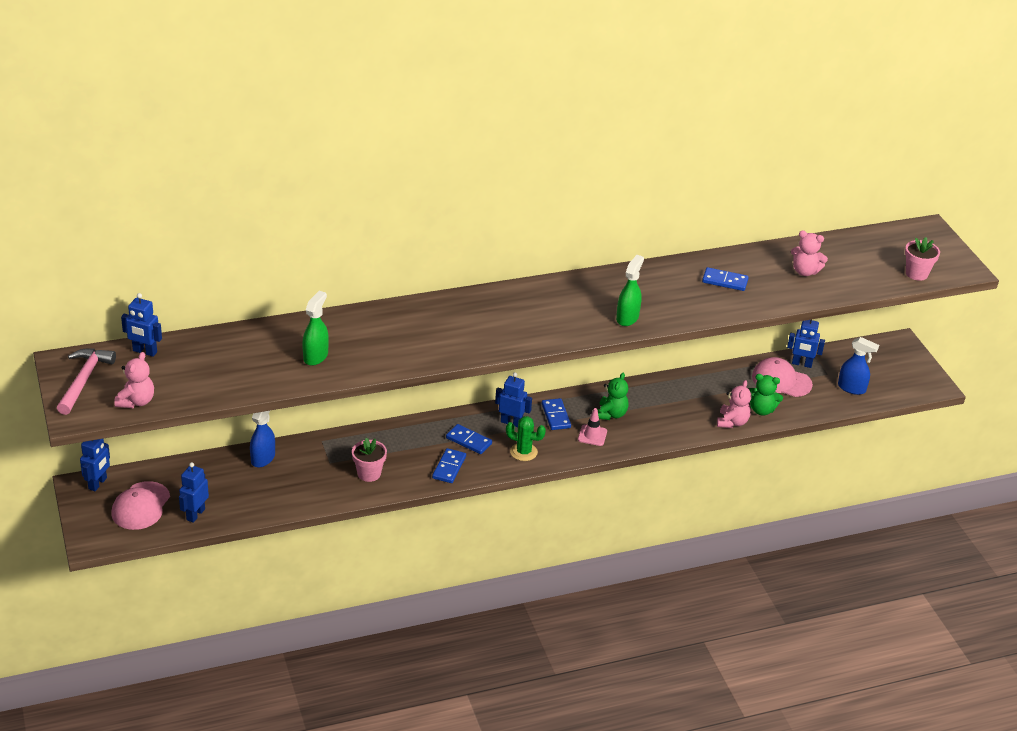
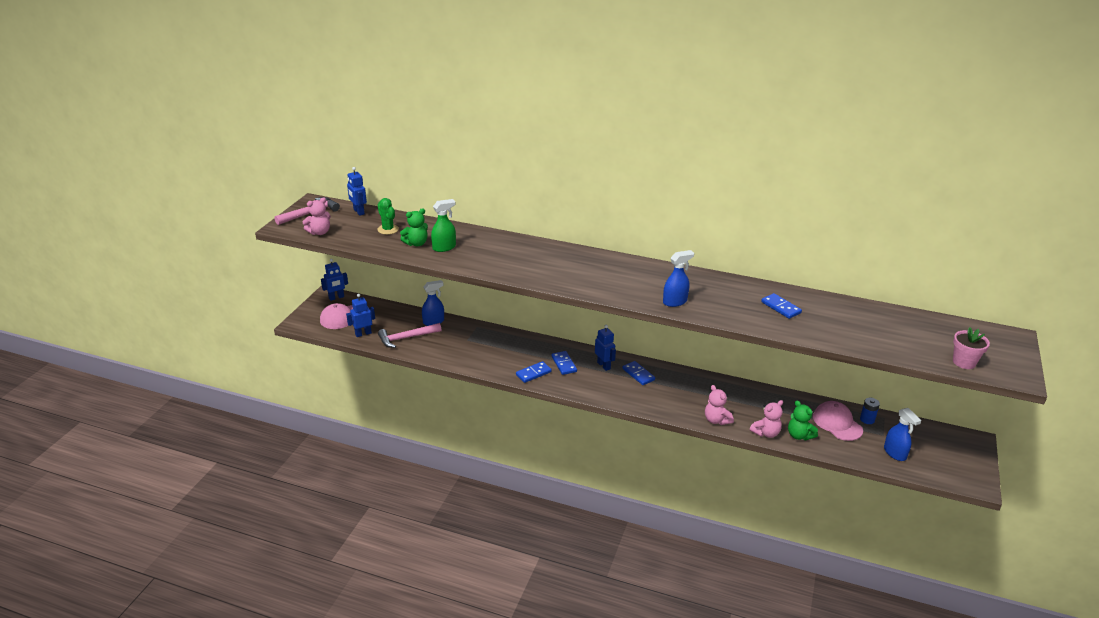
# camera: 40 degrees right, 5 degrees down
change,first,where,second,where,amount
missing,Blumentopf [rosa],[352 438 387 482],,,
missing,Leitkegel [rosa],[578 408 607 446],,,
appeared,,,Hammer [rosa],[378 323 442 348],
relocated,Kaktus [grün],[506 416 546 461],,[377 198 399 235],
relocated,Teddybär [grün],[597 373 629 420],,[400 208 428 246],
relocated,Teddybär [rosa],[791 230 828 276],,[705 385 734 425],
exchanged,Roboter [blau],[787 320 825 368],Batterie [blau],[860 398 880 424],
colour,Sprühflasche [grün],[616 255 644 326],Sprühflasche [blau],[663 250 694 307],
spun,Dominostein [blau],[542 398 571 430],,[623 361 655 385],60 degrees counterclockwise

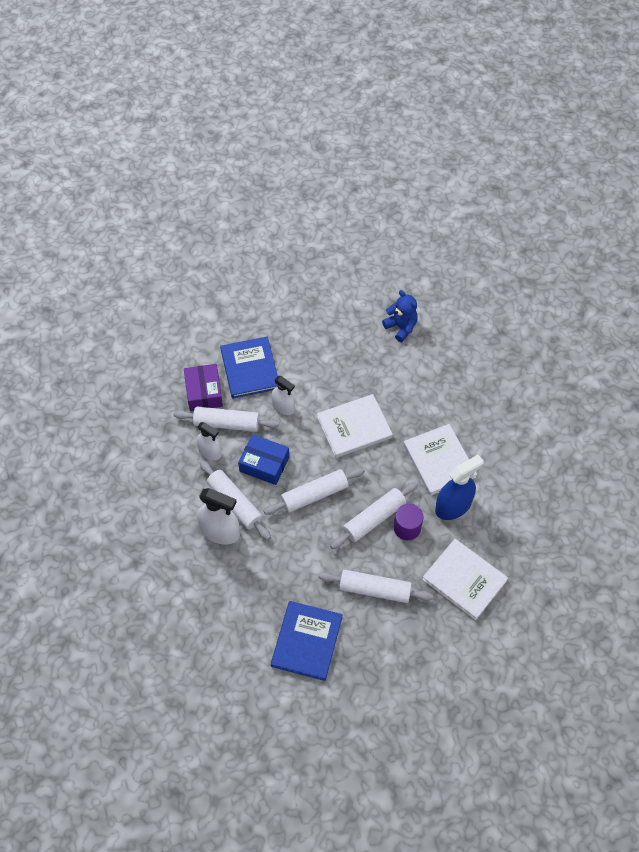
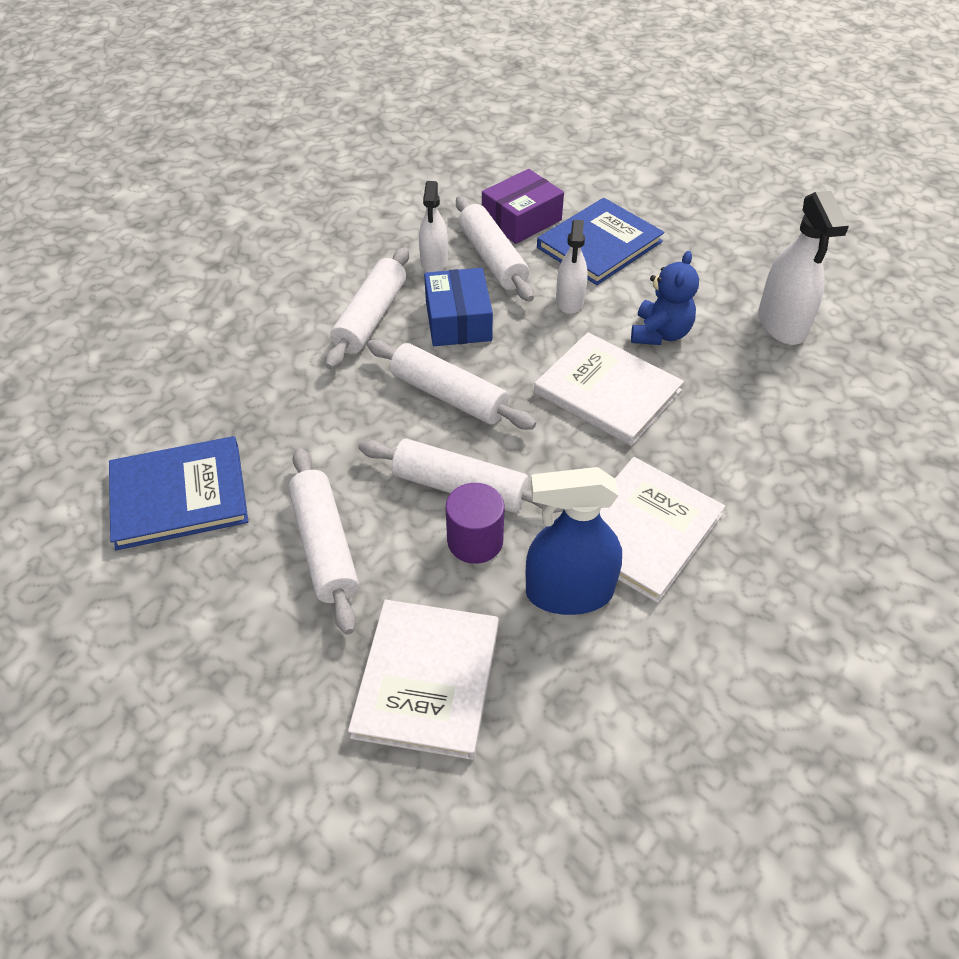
# camera: 60 degrees right, 10 degrees down
change,first,where,second,where,amount
relocated,Sprühflasche [weiß],[197 488 240 544],,[758 191 849 345],
relocated,Teddybär [blau],[382 290 418 342],,[631 251 699 345],
spun,Sprühflasche [blau],[435 455 484 520],,[525 467 622 615],150 degrees clockwise

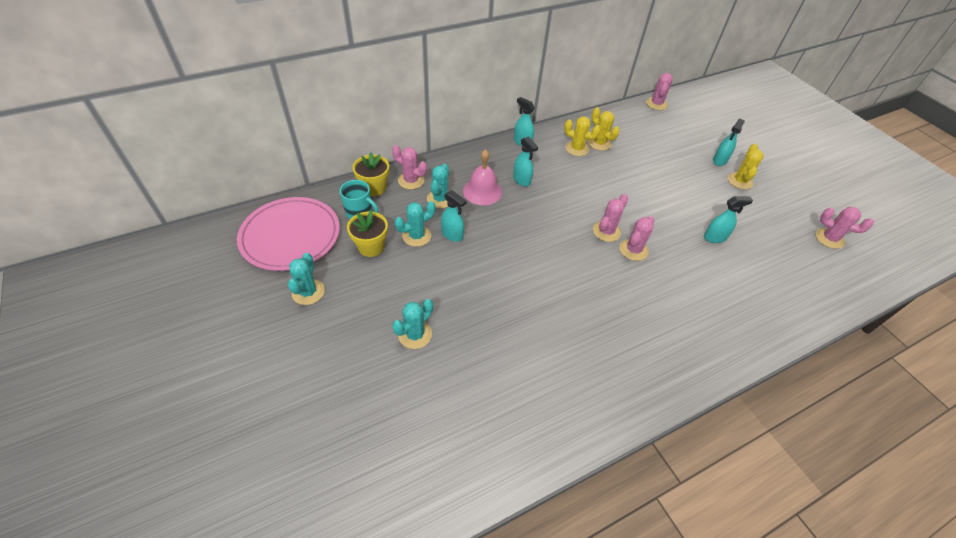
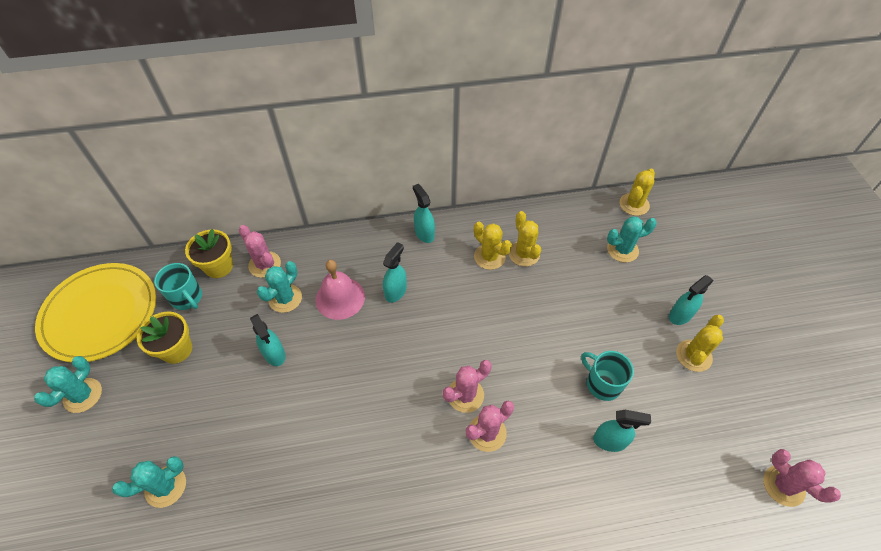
# camera: 20 degrees right, 5 degrees up
change,first,where,second,where,amount
appeared,,,Tasse [türkis],[581 351 634 401],
relocated,Kaktus [türkis],[395 201 436 247],,[607 216 657 262],
colour,Teller [rosa],[237 197 340 271],Teller [gelb],[35 263 156 363],
colour,Kaktus [rosa],[646 73 673 110],Kaktus [gelb],[620 168 655 216],
spun,Sprühflasche [türkis],[513 136 538 187],,[383 242 407 302],135 degrees counterclockwise

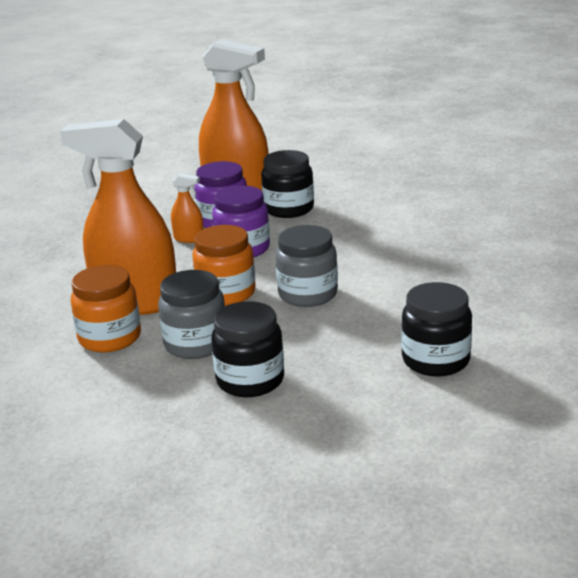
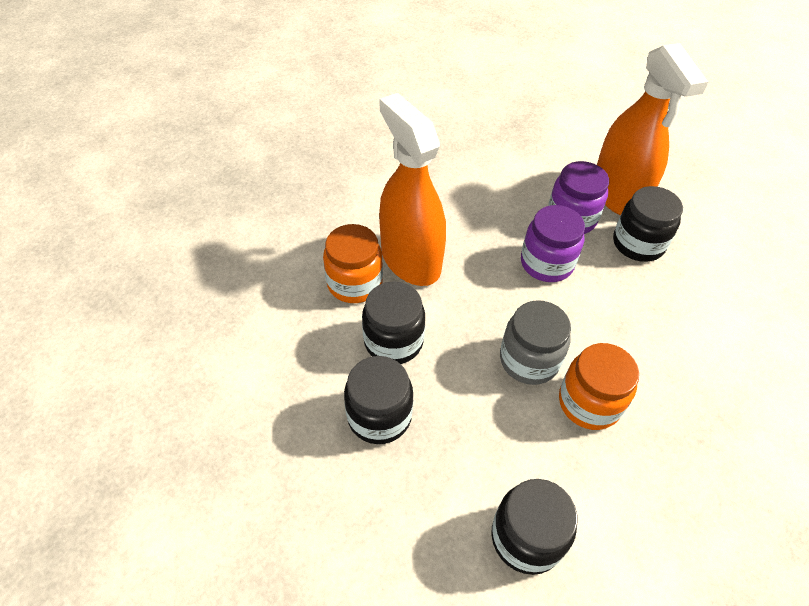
# camera: 45 degrees right, 25 degrees up
change,first,where,second,where,amount
missing,Sprühflasche [orange],[171 173 204 243],,,
relocated,Einmachglas [orange],[192 225 256 306],,[559 343 639 430],
colour,Einmachglas [grau],[158 270 225 359],Einmachglas [schwarz],[362 281 425 364],

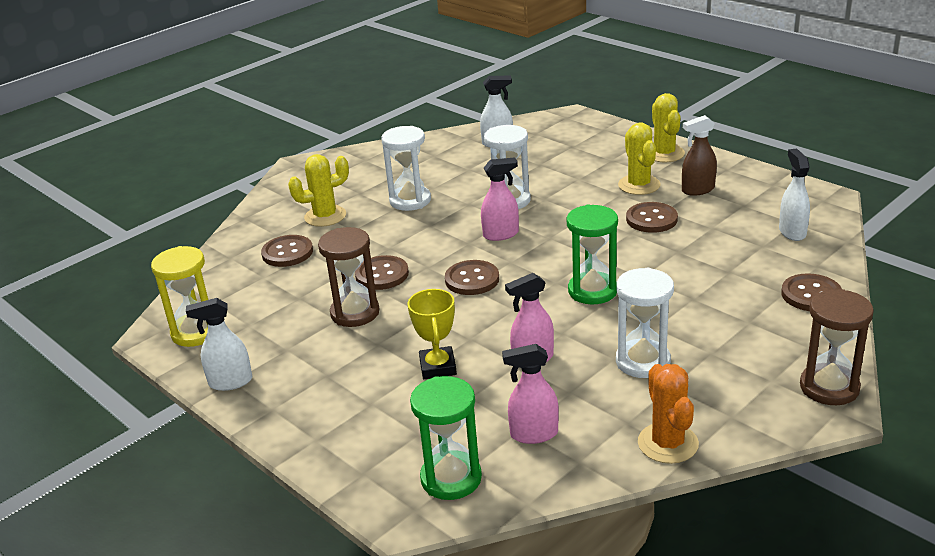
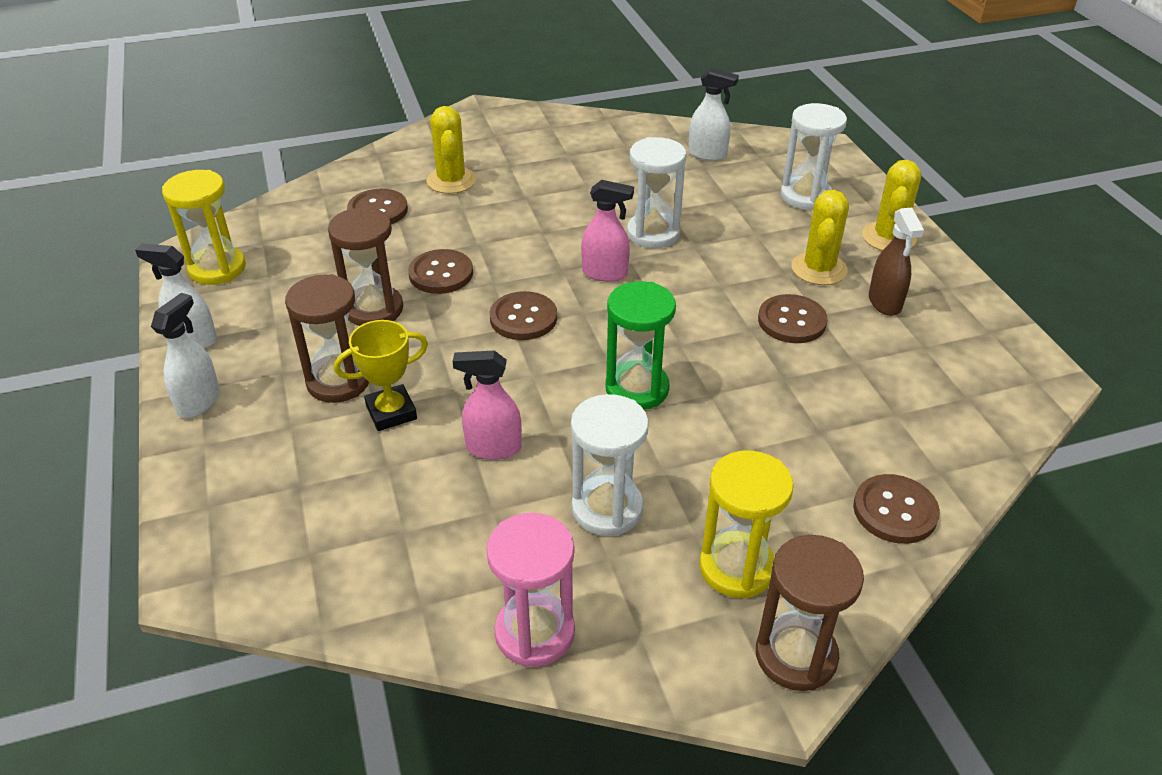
# camera: 25 degrees right, 10 degrees up
change,first,where,second,where,amount
missing,Sanduhr [grün],[410 376 482 500],,,
missing,Sprühflasche [rosa],[502 344 559 444],,,
appeared,,,Sanduhr [braun],[285 274 369 403],
appeared,,,Sanduhr [gelb],[699 450 794 599],
relocated,Sanduhr [weiß],[381 126 431 211],,[780 103 847 210],
relocated,Sprühflasche [weiß],[779 149 810 241],,[151 293 220 418],
exchanged,Kaktus [orange],[638 364 699 464],Sanduhr [rosa],[486 513 575 667],
spun,Kaktus [gelb],[288 154 349 227],,[427 106 476 194],75 degrees clockwise
spun,Pokal [gelb],[408 289 457 379],,[334 320 428 431],45 degrees clockwise
spun,Sprühflasche [braun],[682 115 717 196],,[869 208 924 316],105 degrees counterclockwise

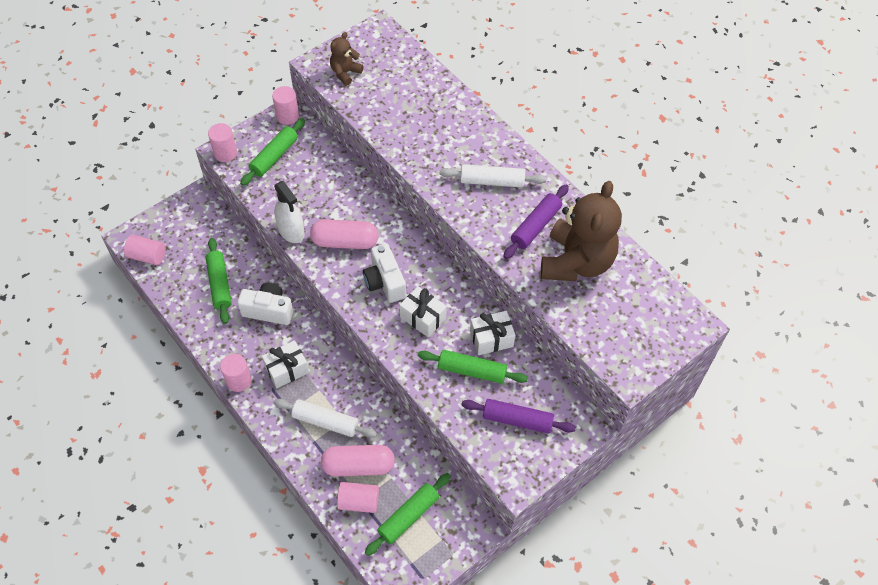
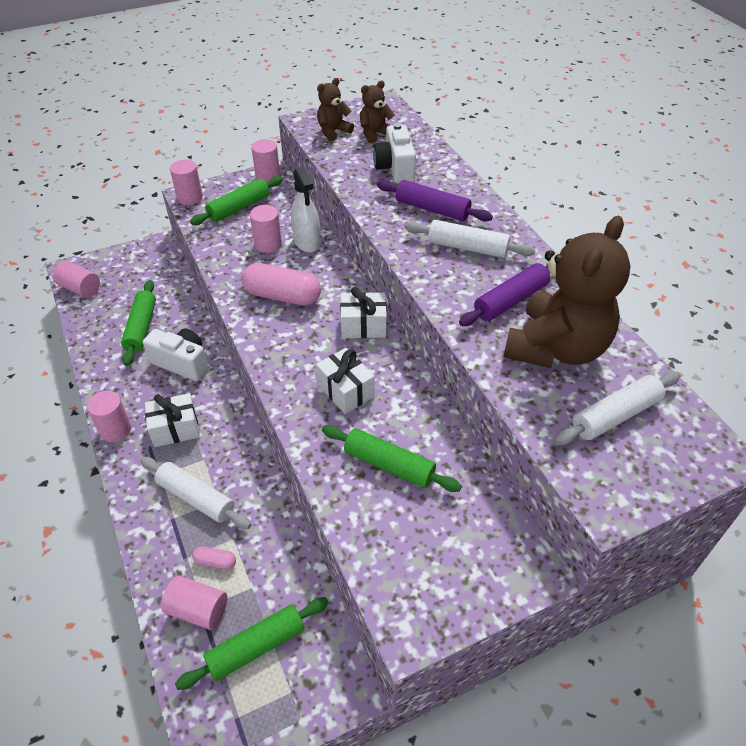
# camera: 15 degrees right, 10 degrees down
change,first,where,second,where,amount
appeared,,,Vollzylinder [rosa],[250 205 282 253],
appeared,,,Teddybär [braun],[360 81 395 144],
appeared,,,Nudelholz [weiß],[554 371 680 445],
relocated,Sprühflasche [weiß],[274 181 305 243],,[291 167 321 253],
relocated,Kamera [weiß],[363 243 406 303],,[373 123 416 184],
relocated,Nudelholz [lila],[461 399 576 433],,[376 180 493 222],
relocated,Geschenk [weiß],[470 311 515 355],,[340 287 387 338],
size,Kapsel [rosa],[321 445 395 477],,[192 546 236 570],x0.45

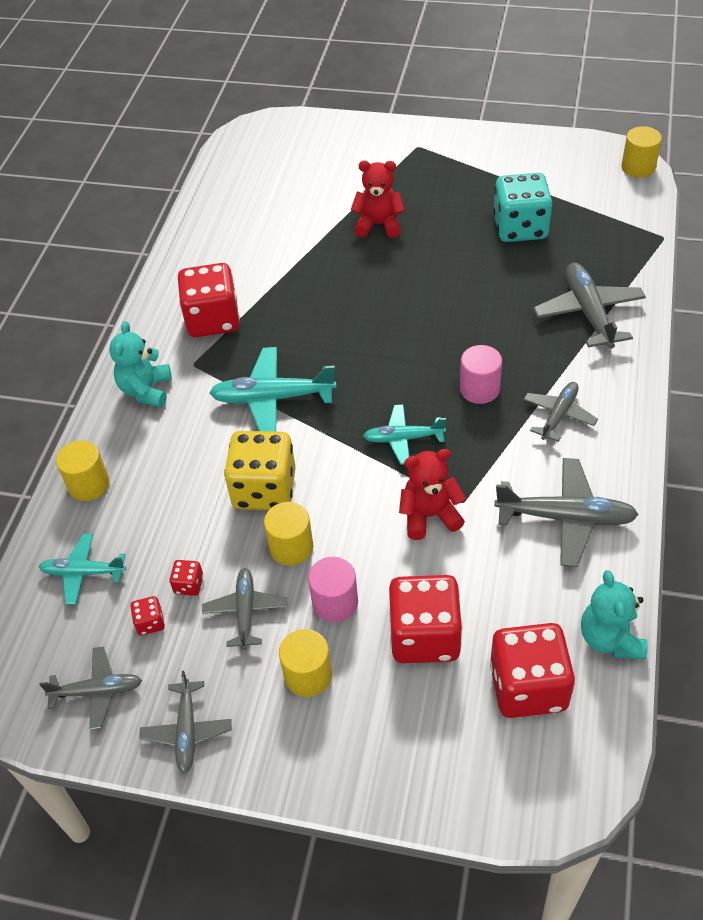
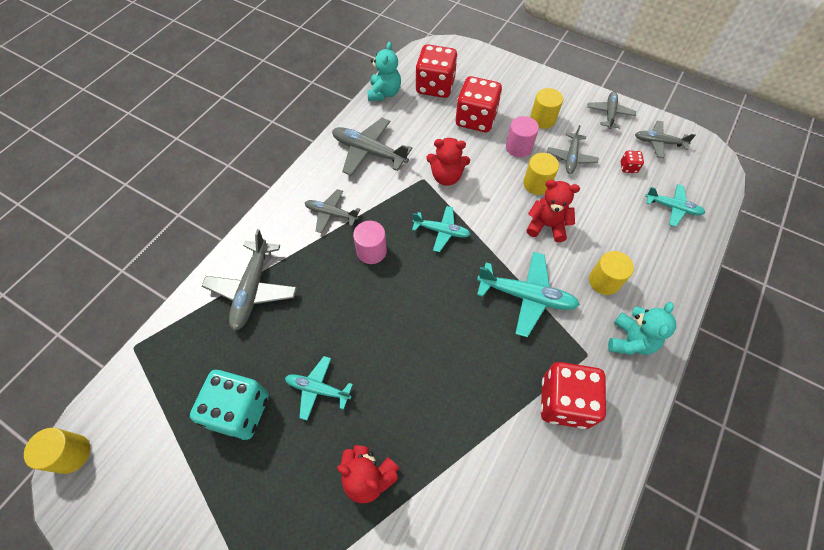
# camera: 165 degrees left, 10 degrees up
change,first,where,second,where,amount
missing,Spielwürfel [rot],[169 560 203 596],,,
appeared,,,Flugzeug [türkis],[285 356 353 420],
relocated,Vollzylinder [gelb],[56 440 109 501],,[589 251 634 295],
exchanged,Spielwürfel [gelb],[224 431 296 510],Teddybär [rot],[526 180 580 242],
spun,Flugzeug [grau],[523 382 598 442],,[305 189 360 233],60 degrees clockwise

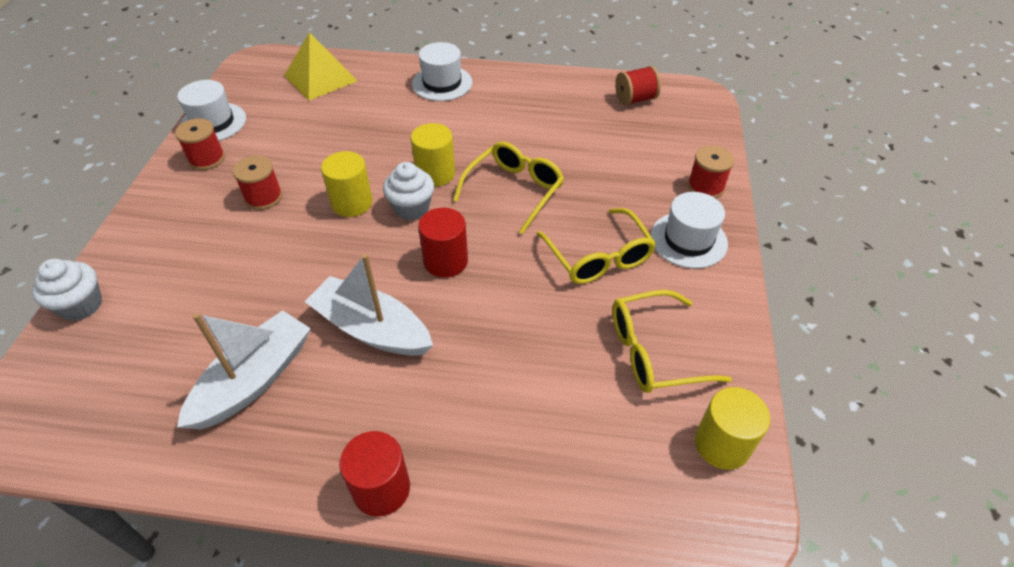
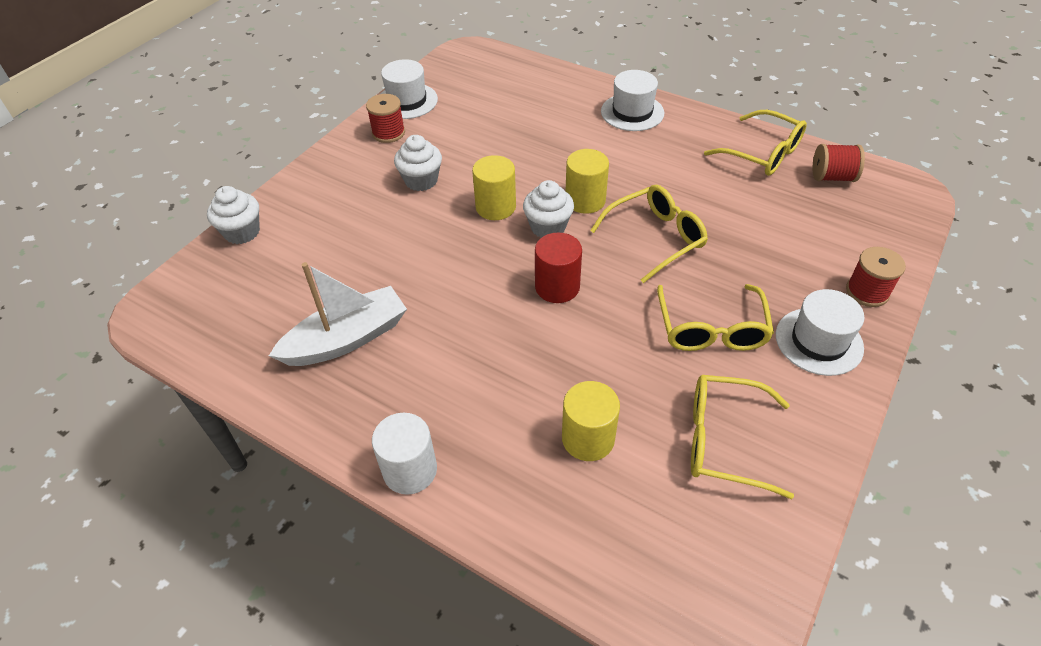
# camera: 25 degrees right, 0 degrees up
change,first,where,second,where,amount
missing,Pyramide [gelb],[284 32 358 100],,,
missing,Boot [weiß],[305 253 433 356],,,
appeared,,,Brille [gelb],[704 110 807 176],
relocated,Vollzylinder [gelb],[695 387 770 470],,[562 381 620 461],
exchanged,Garnrolle [rot],[233 155 283 210],Muffin [weiß],[394 135 442 191],
colour,Vollzylinder [rot],[339 431 410 517],Vollzylinder [weiß],[372 413 437 495],

